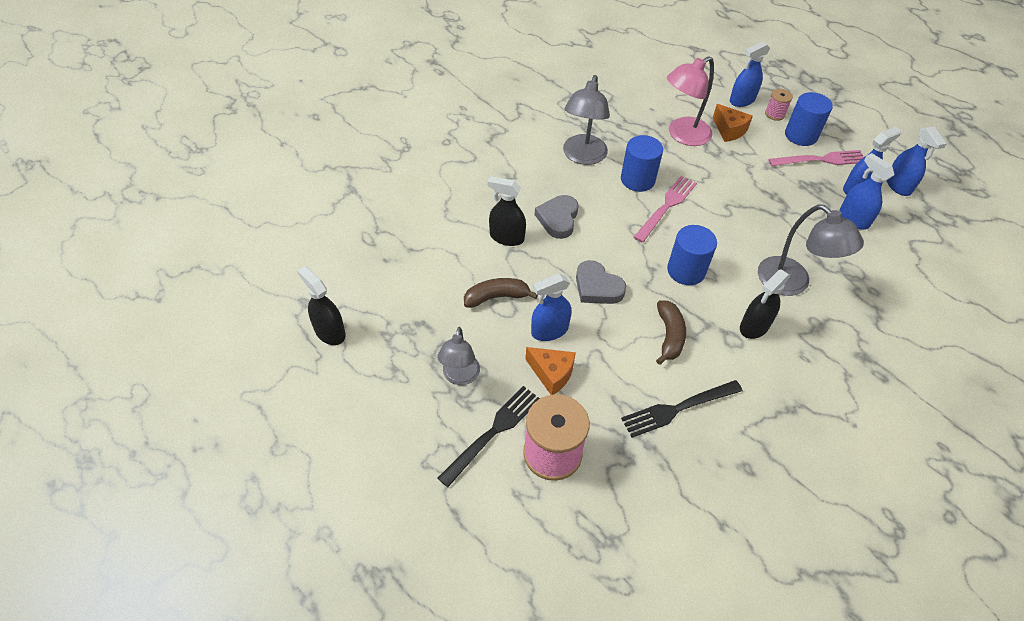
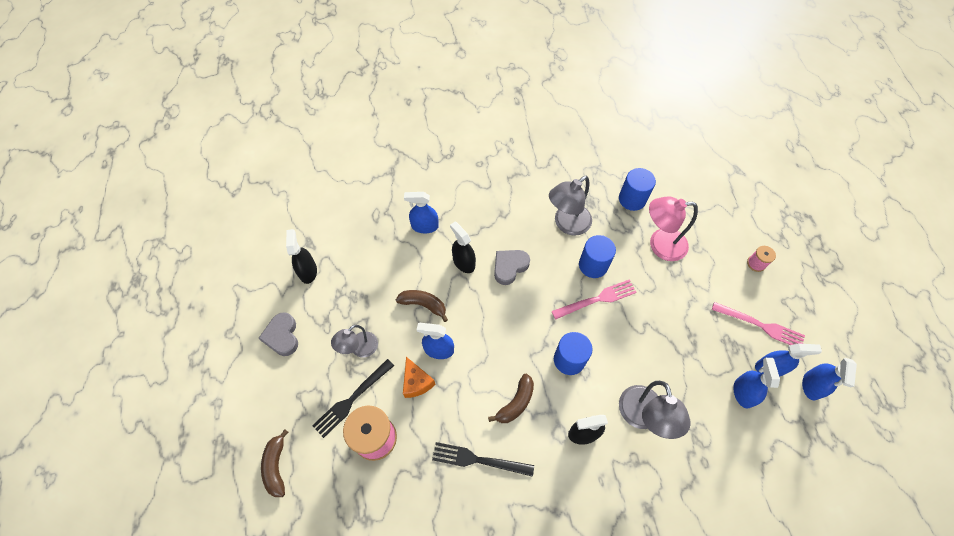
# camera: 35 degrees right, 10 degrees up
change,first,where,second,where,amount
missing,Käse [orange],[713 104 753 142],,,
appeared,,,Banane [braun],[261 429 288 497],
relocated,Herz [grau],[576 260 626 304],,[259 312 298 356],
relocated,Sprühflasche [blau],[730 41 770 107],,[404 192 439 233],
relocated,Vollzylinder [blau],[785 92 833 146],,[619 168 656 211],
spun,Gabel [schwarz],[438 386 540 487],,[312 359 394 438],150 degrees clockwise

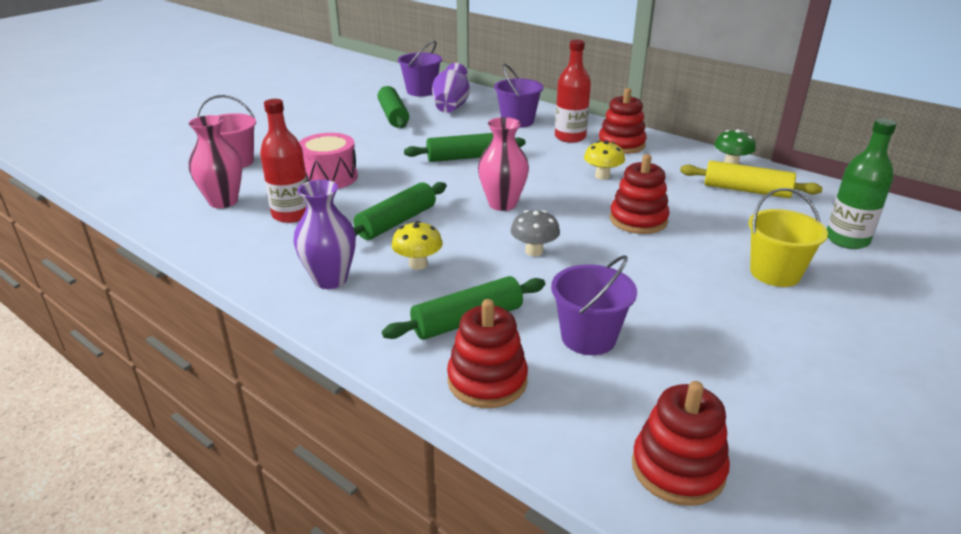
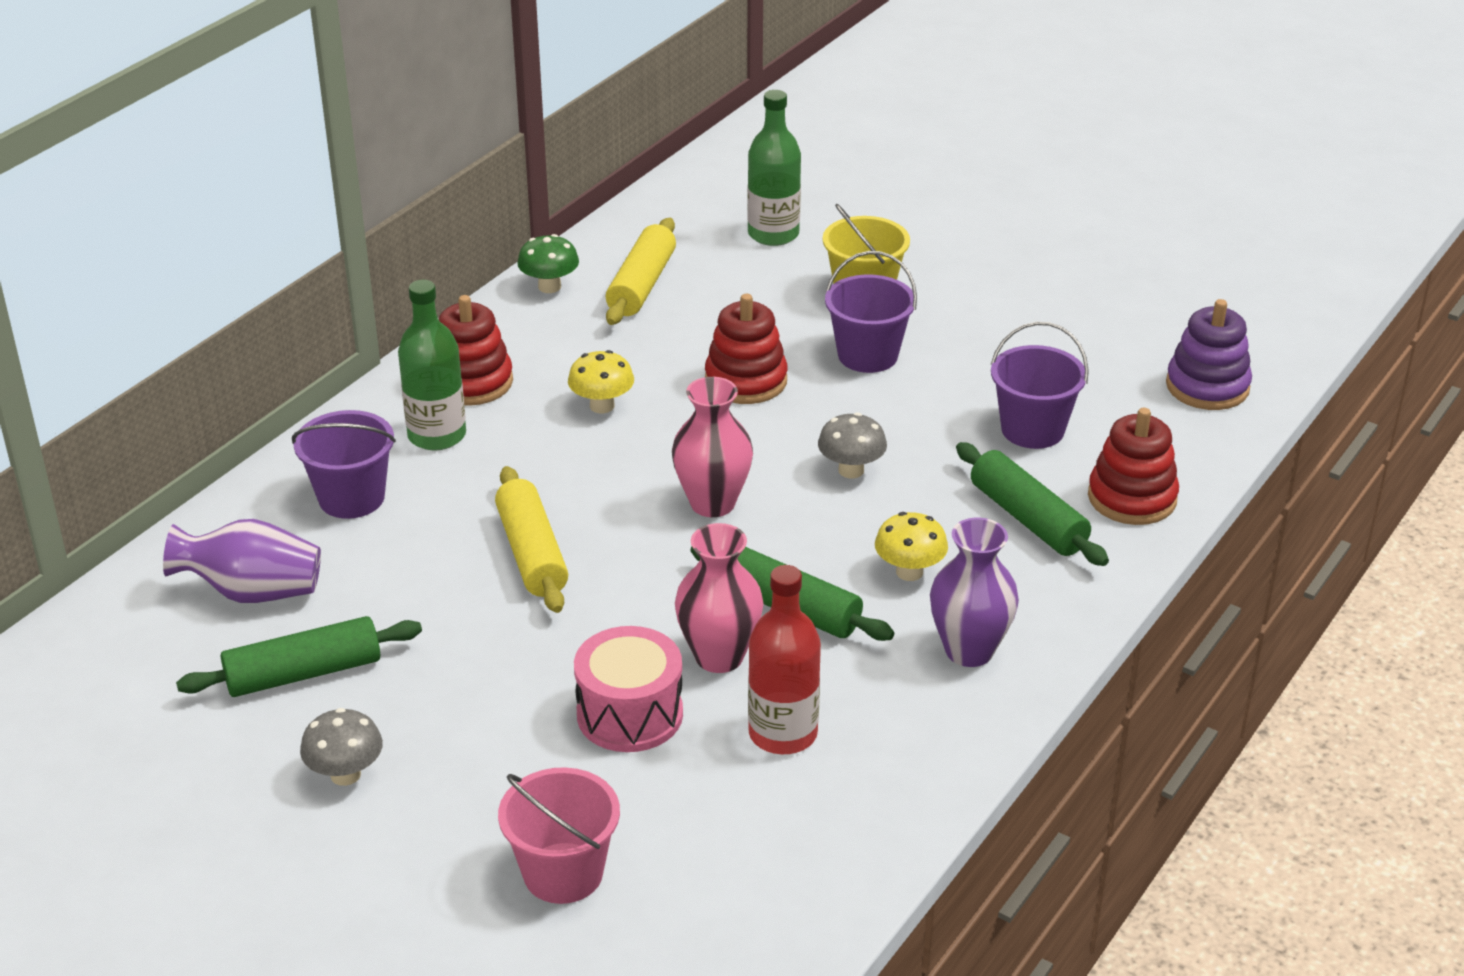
# camera: 95 degrees left, 5 degrees up
change,first,where,second,where,amount
appeared,,,Pilz [grau],[300 708 383 786],
relocated,Vase [rosa],[188 115 242 208],,[675 523 764 673],
relocated,Eimer [lila],[398 41 442 96],,[825 251 917 373],
colour,Nudelholz [grün],[404 133 526 162],Nudelholz [gelb],[495 466 568 613],
colour,Flasche [rot],[555 40 591 143],Flasche [grün],[398 280 466 450],
colour,Stapelspielzeug [rot],[632 381 730 506],Stapelspielzeug [lila],[1166 299 1252 410],

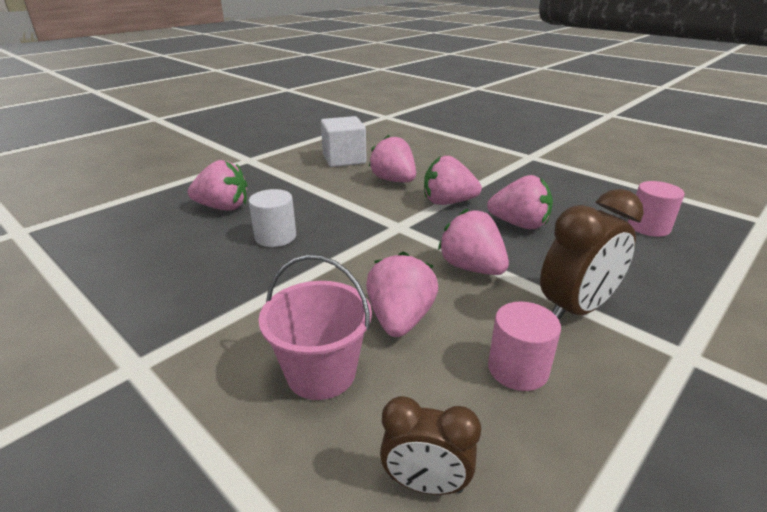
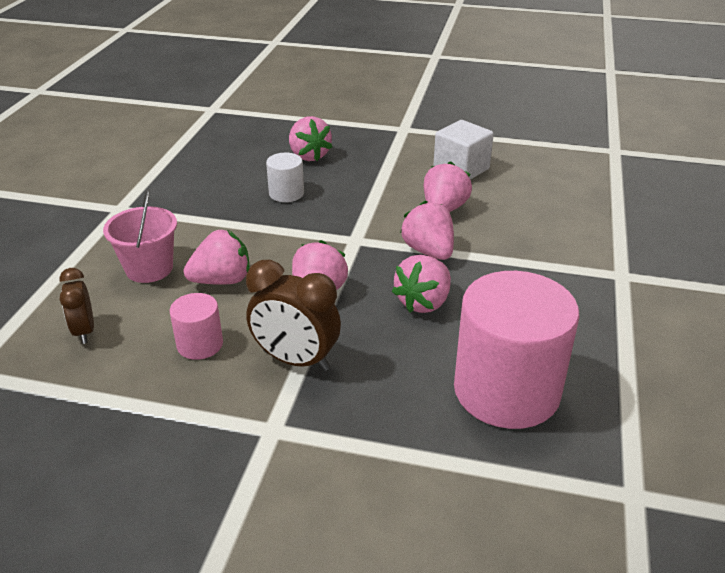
# camera: 60 degrees right, 5 degrees up
change,first,where,second,where,amount
spun,Erdbeere [rosa],[487 175 553 229],,[392 255 451 313],45 degrees clockwise
size,Vollzylinder [rosa],[628 181 684 237],,[454 271 580 429],x2.15

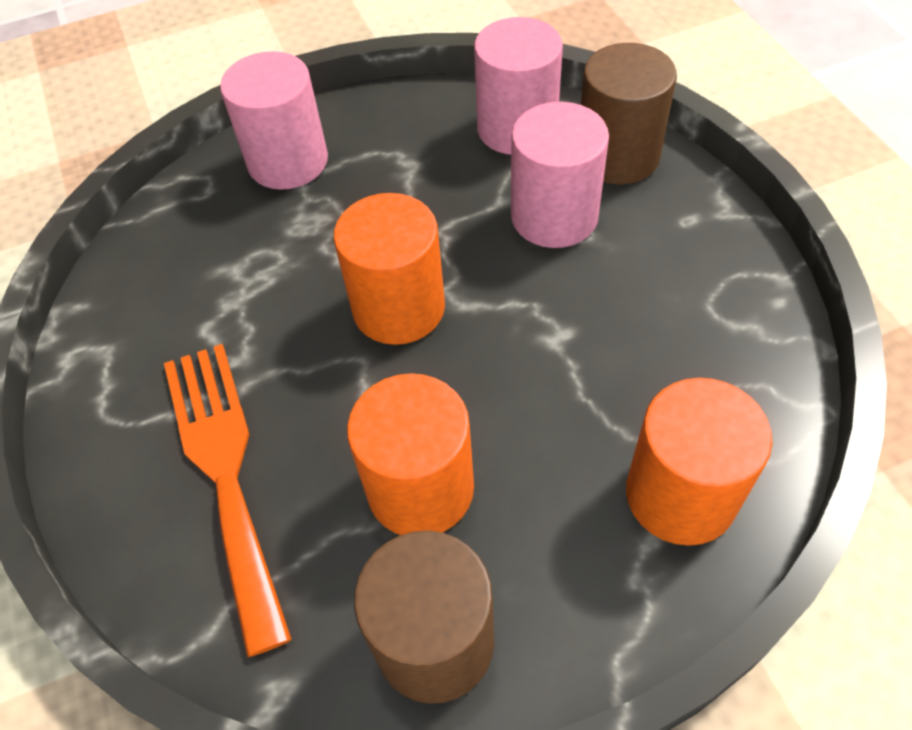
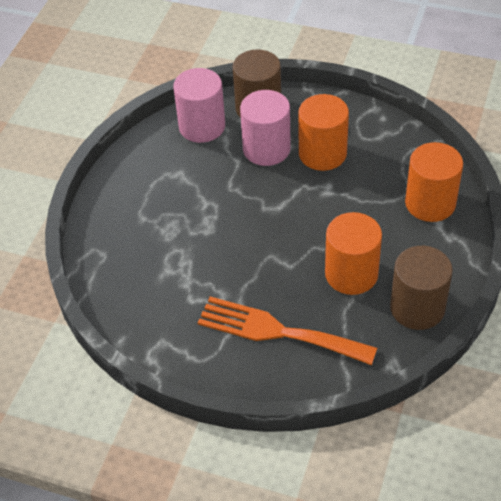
# camera: 50 degrees left, 5 degrees down
change,first,where,second,where,amount
missing,Vollzylinder [rosa],[220 51 328 190],,,
relocated,Vollzylinder [orange],[334 193 445 345],,[298 94 349 171],

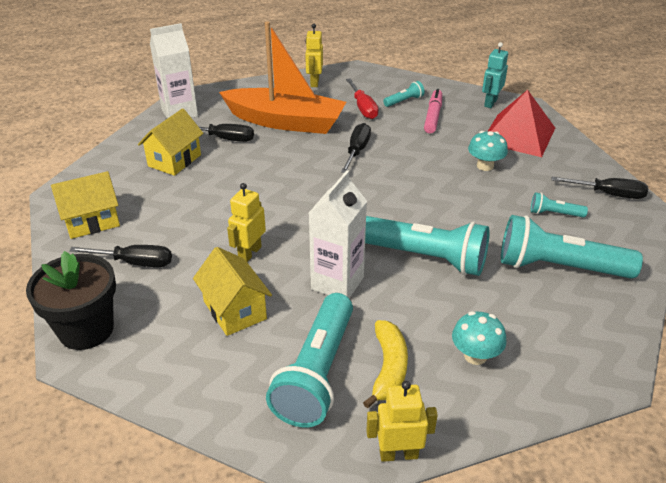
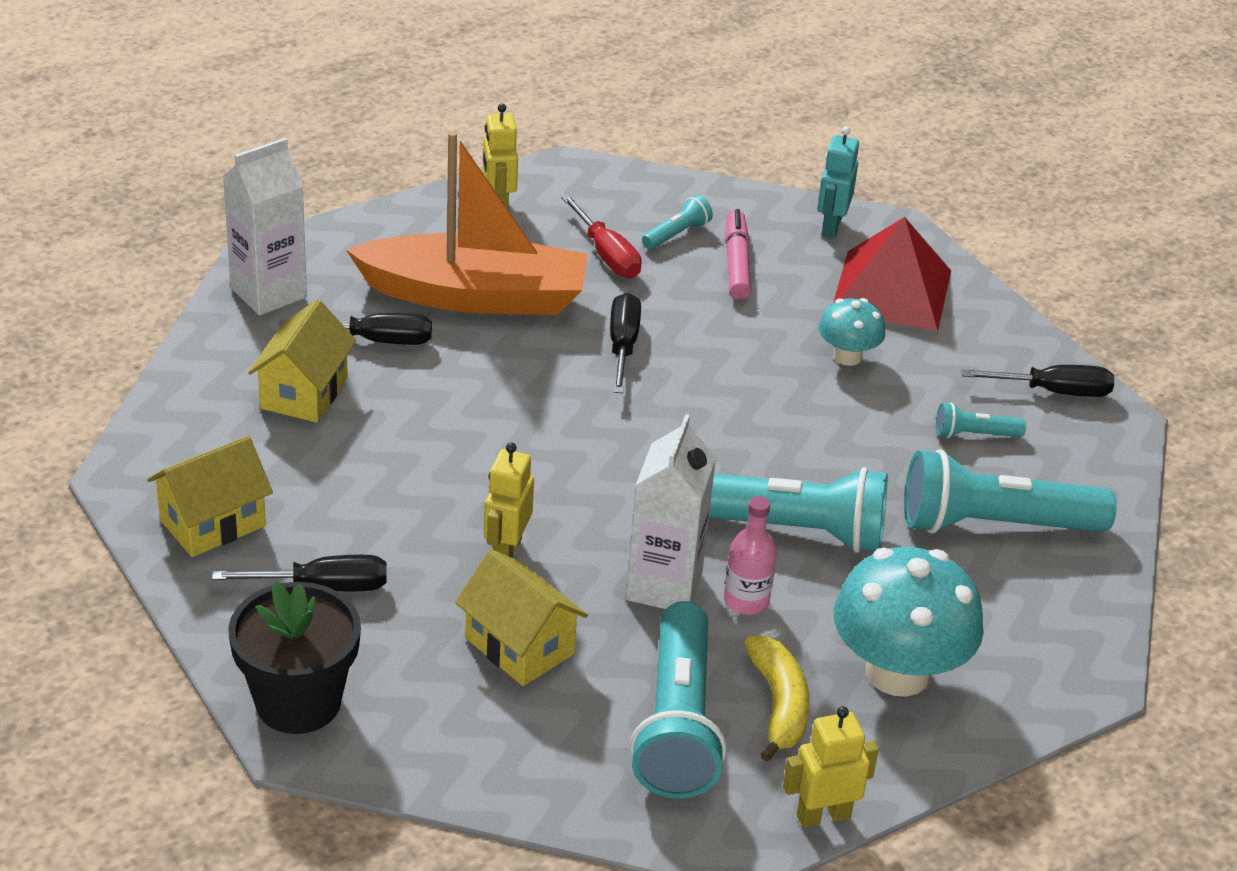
# camera: 15 degrees left, 0 degrees up
change,first,where,second,where,amount
appeared,,,Flasche [rosa],[724 496 777 615],
size,Pilz [türkis],[452 311 506 365],,[834 547 984 697],x1.89

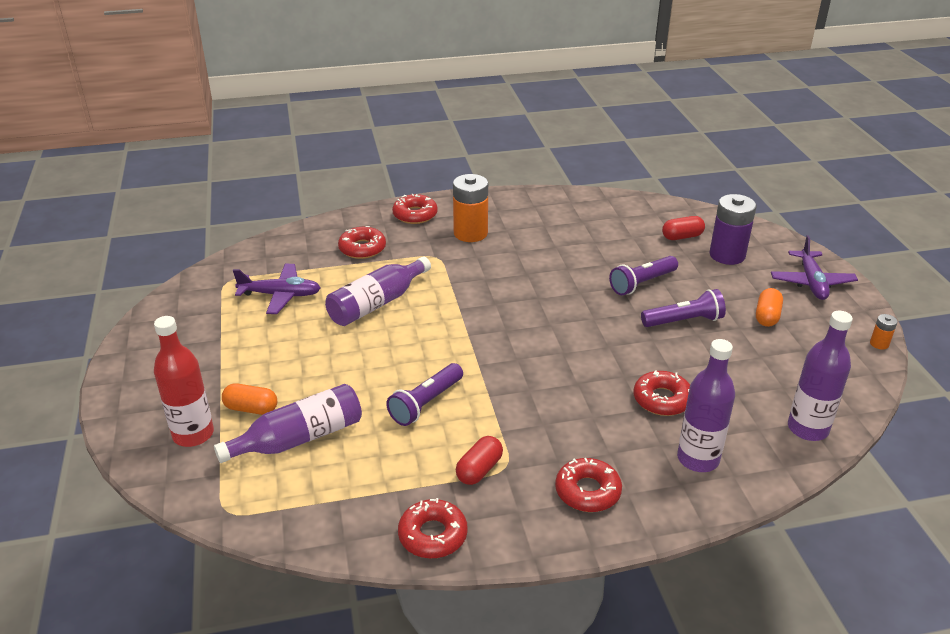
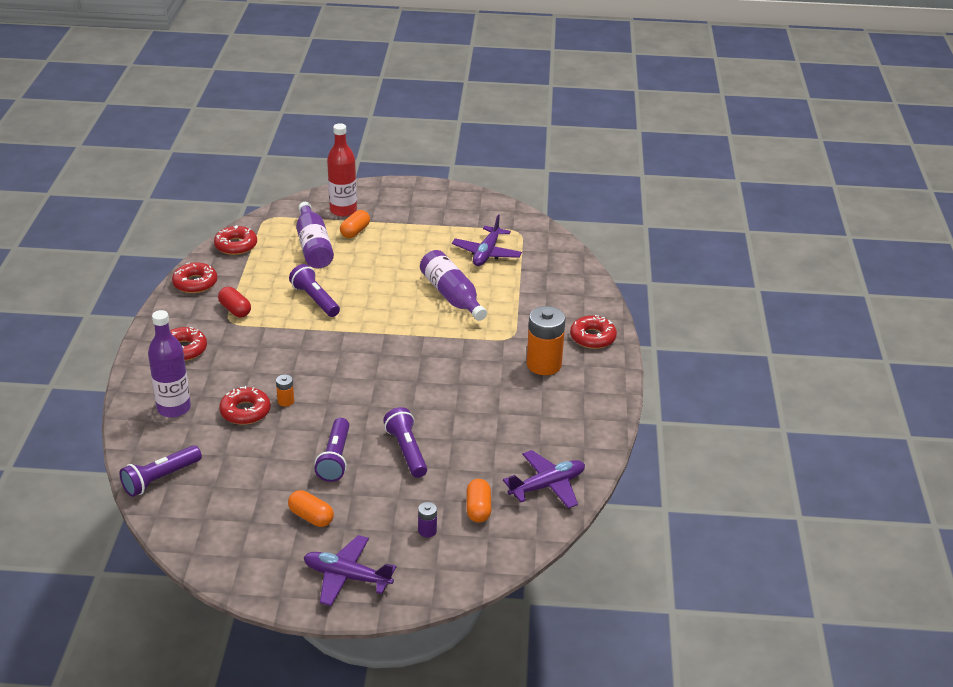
# camera: 105 degrees right, 0 degrees up
change,first,where,second,where,amount
appeared,,,Flugzeug [lila],[503 450 585 509],
relocated,Donut [rot],[338 226 386 259],,[214 225 257 255],
relocated,Batterie [orange],[870 314 898 350],,[276 375 294 407],
exchanged,Flasche [lila],[788 311 853 441],Taschenlampe [lila],[120 445 202 497],
colour,Kapsel [rot],[662 216 705 240],Kapsel [orange],[466 479 491 523],
size,Batterie [lila],[710 194 756 265],,[418 502 437 537],x0.45

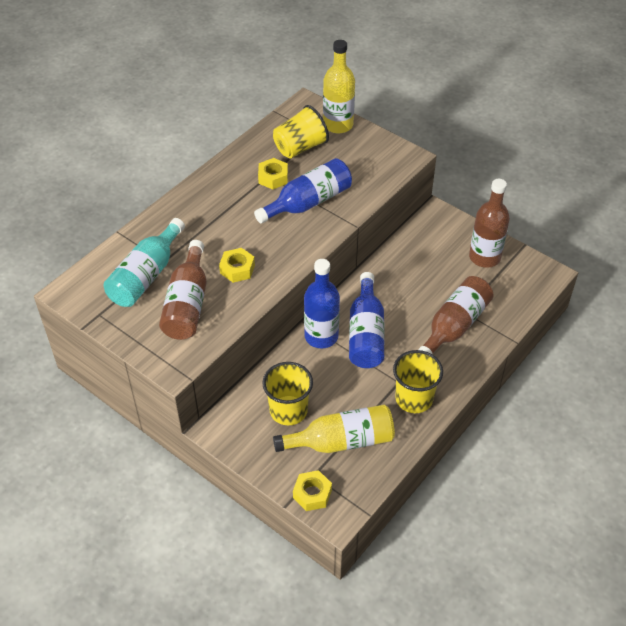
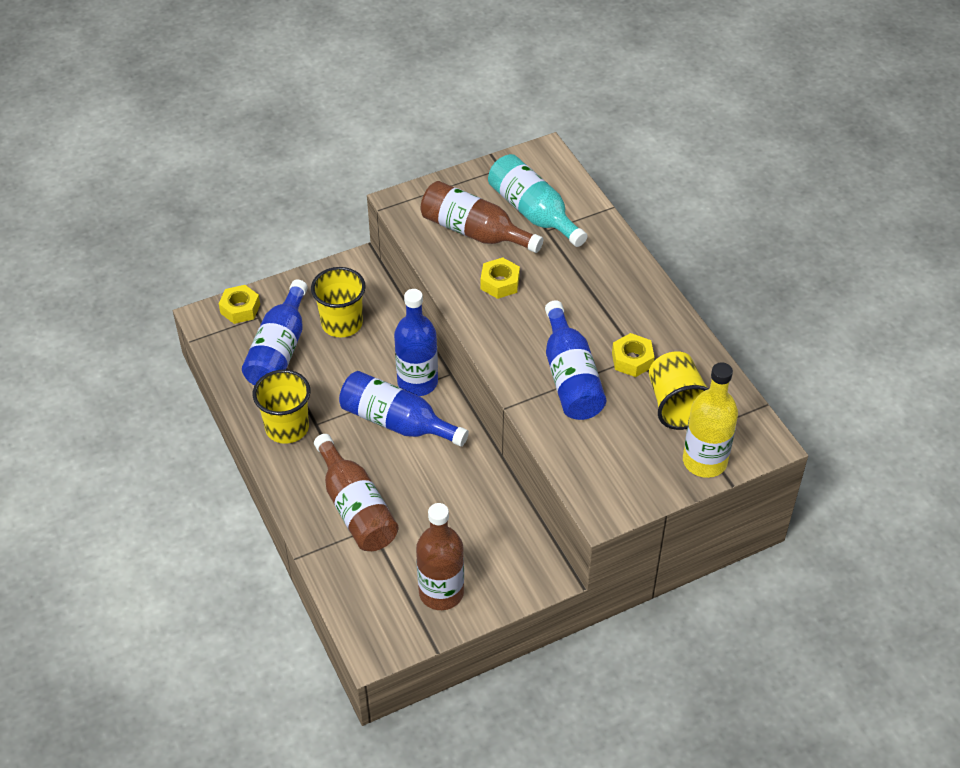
# camera: 115 degrees right, 0 degrees up
change,first,where,second,where,amount
colour,Flasche [gelb],[273 405 395 453],Flasche [blau],[242 280 308 385],

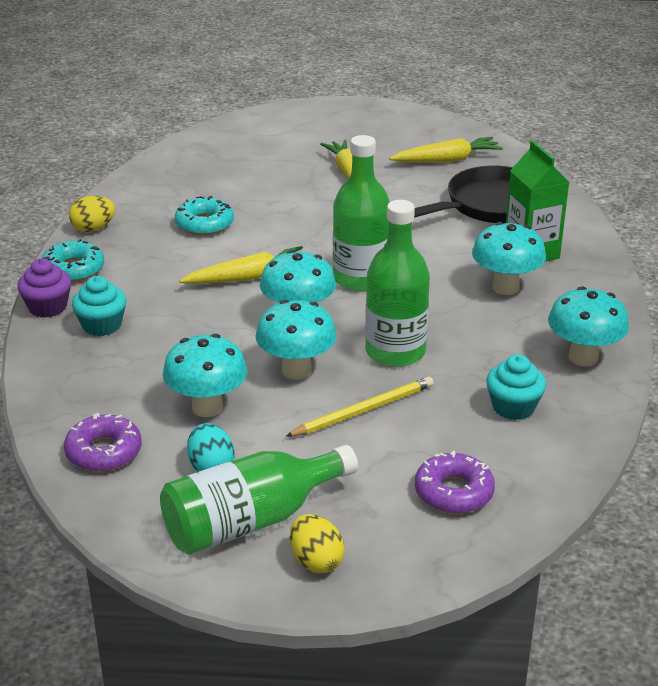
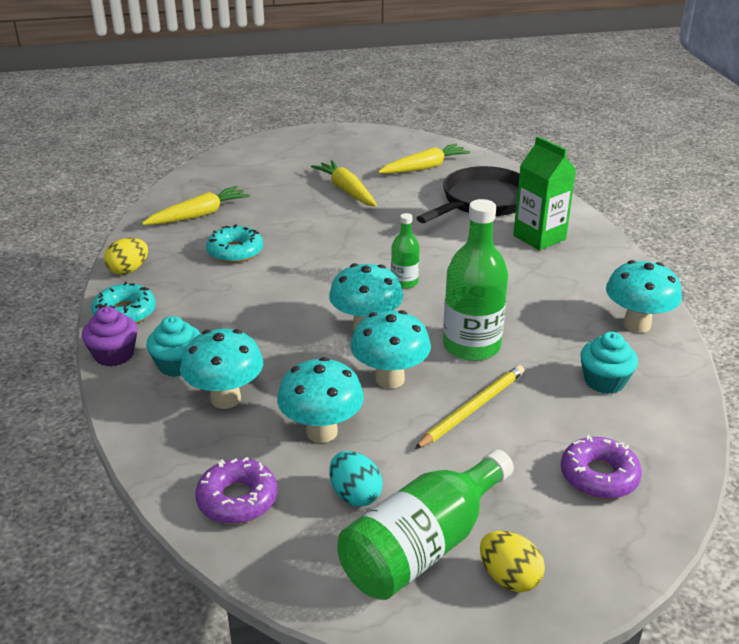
# camera: 15 degrees left, 0 degrees up
change,first,where,second,where,amount
relocated,Karotte [gelb],[179 246 303 284],,[142 186 250 225],
relocated,Pilz [türkis],[472 222 546 295],,[180 329 263 409],
size,Flasche [grün],[333 135 390 292],,[391 213 420 289],x0.53

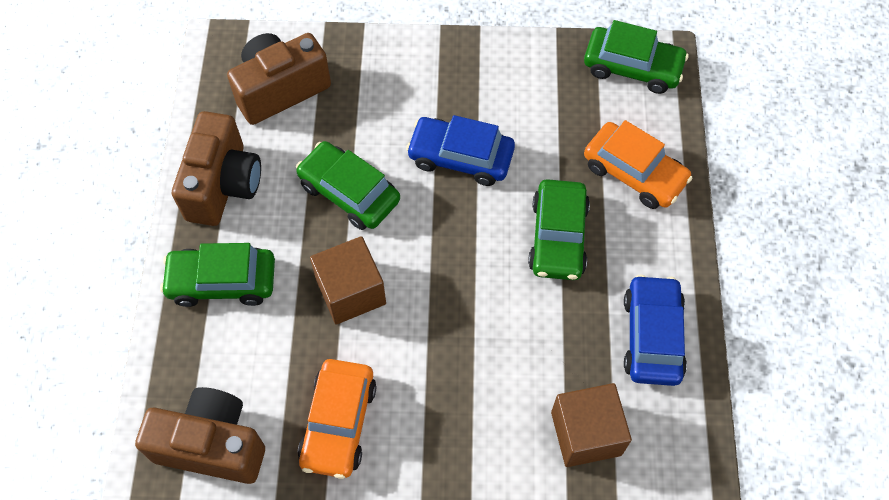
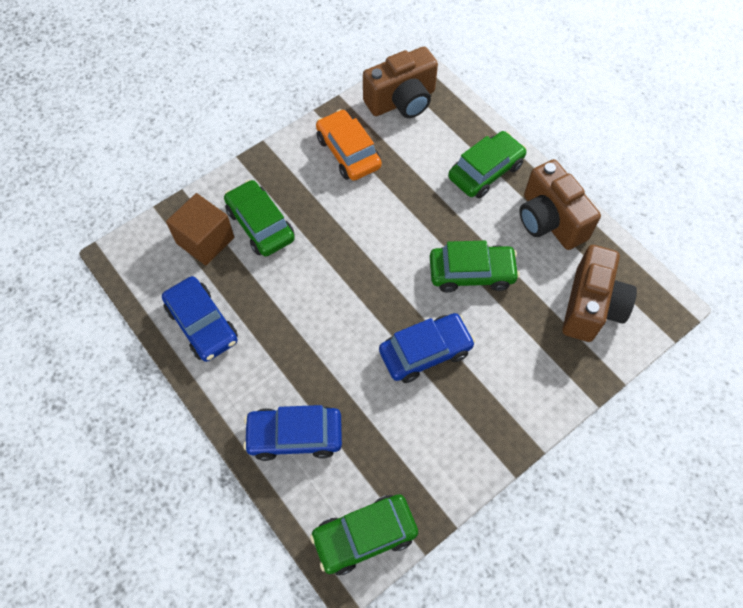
# camera: 140 degrees right, 0 degrees up
change,first,where,second,where,amount
missing,Kubus [braun],[310 236 386 325],,,
relocated,Auto [grün],[528 179 590 280],,[224 180 295 257],
colour,Auto [orange],[584 120 692 209],Auto [blau],[243 405 342 461],

